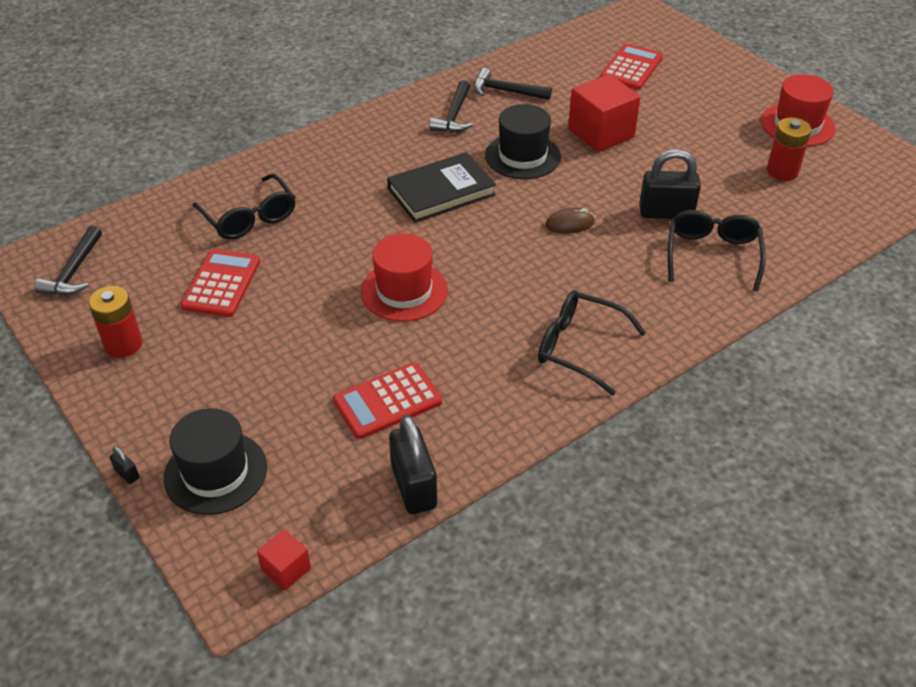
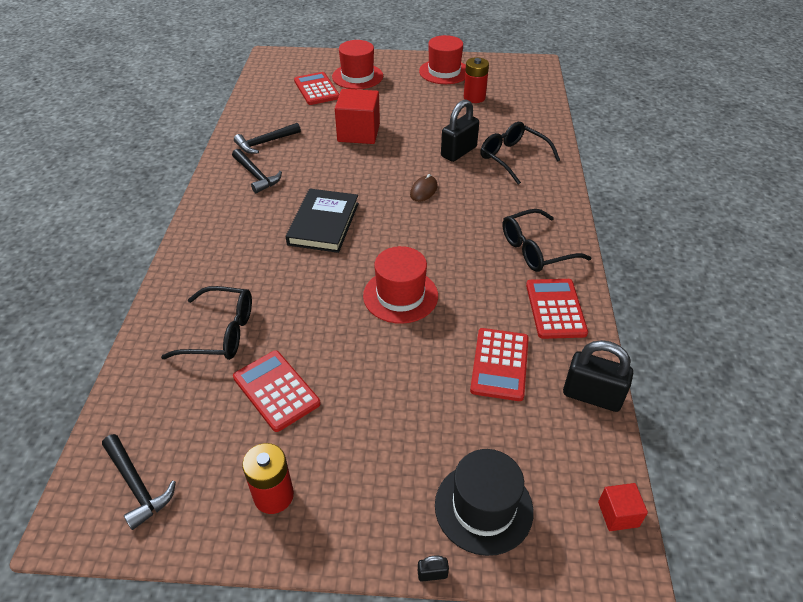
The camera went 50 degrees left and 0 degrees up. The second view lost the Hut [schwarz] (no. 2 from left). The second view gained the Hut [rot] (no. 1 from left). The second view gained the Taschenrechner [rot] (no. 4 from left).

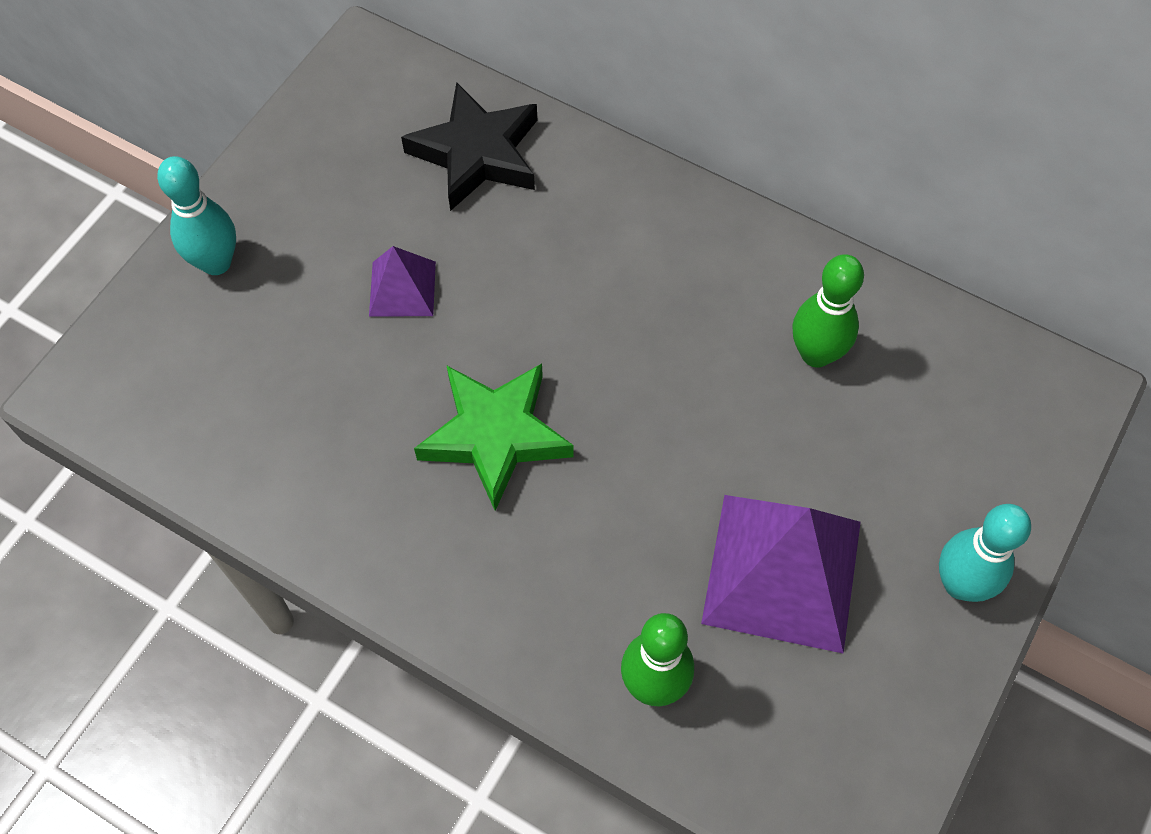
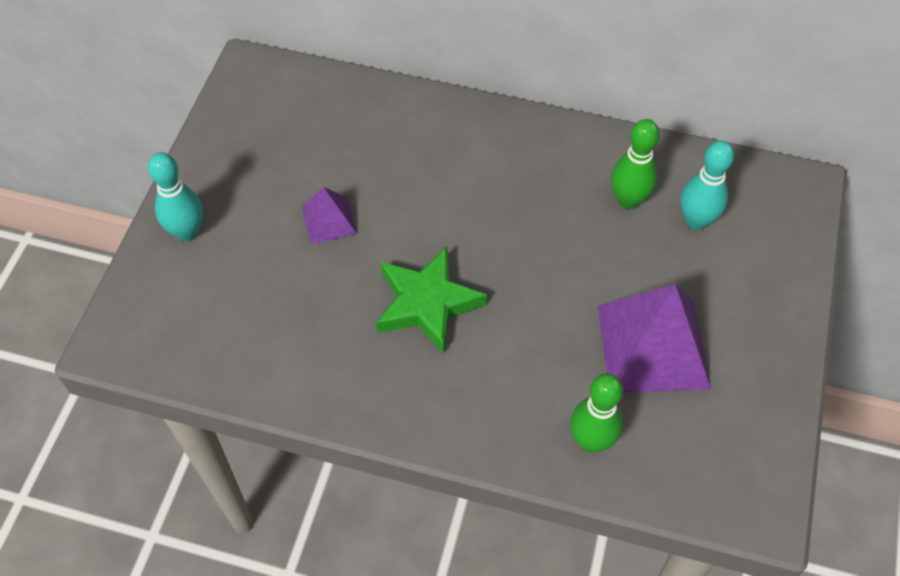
The camera went 15 degrees left and 5 degrees down. The second view lost the Stern [schwarz]. The Bowlingkegel [türkis] (no. 2 from left) ended up elsewhere.

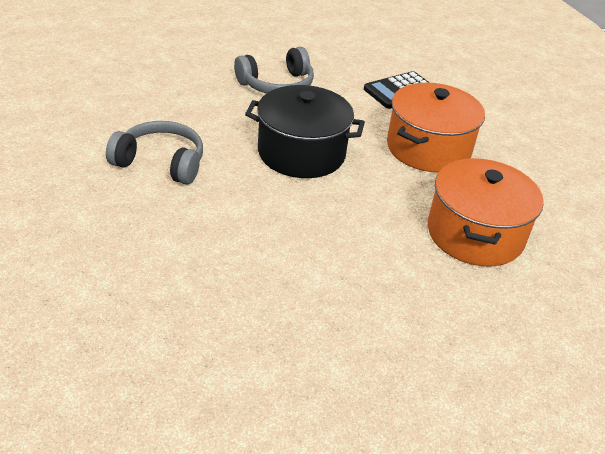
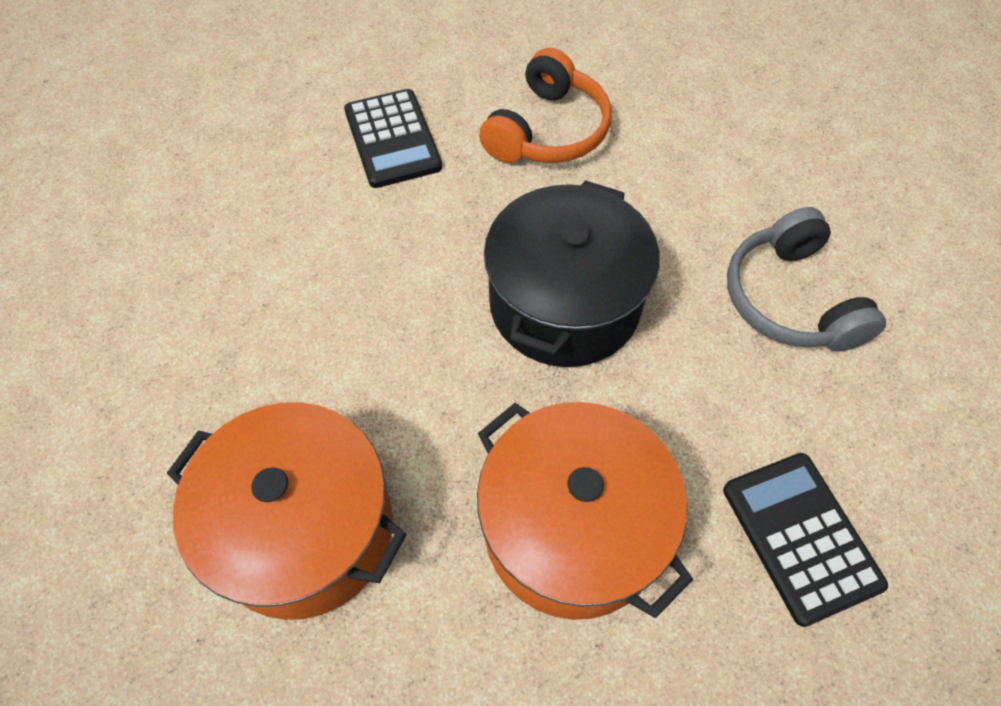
The camera went 105 degrees right and 20 degrees up. What was the Kopfhörer [grau] (no. 1 from left) turned into the Kopfhörer [orange]. The second view gained the Taschenrechner [schwarz] (no. 1 from left).

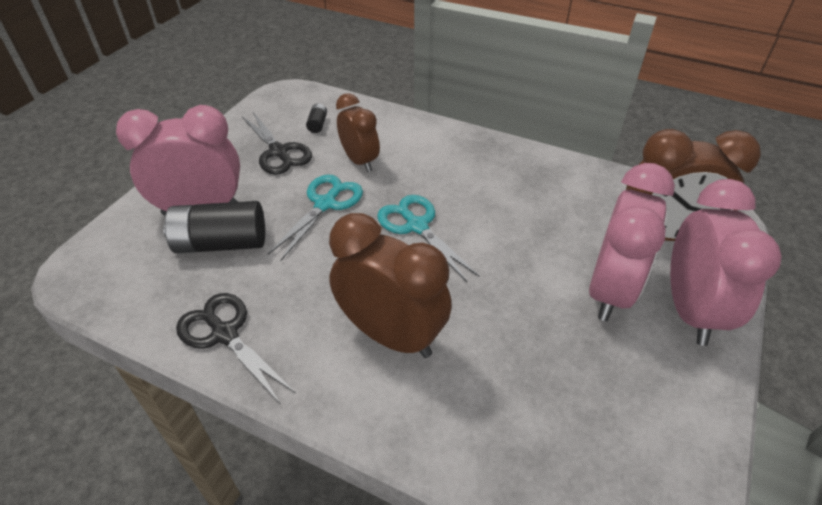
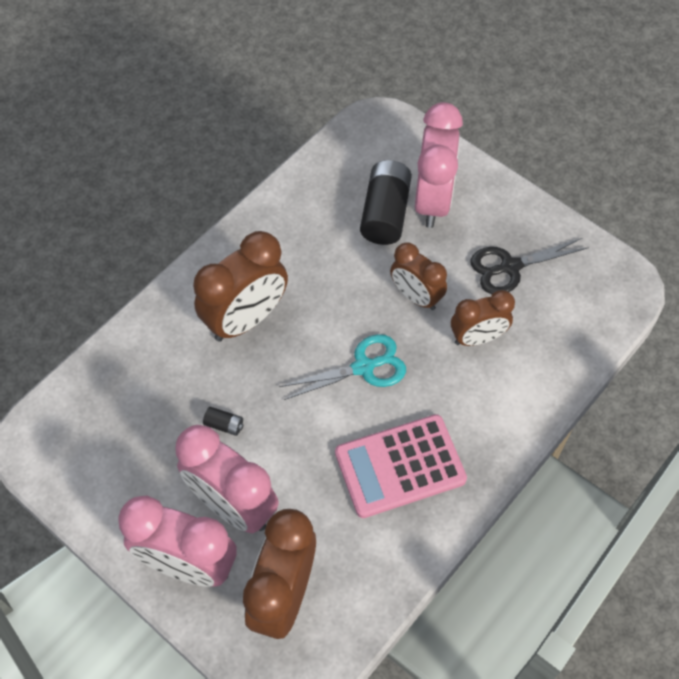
The camera went 105 degrees right and 15 degrees up. The second view lost the Schere [schwarz] (no. 1 from left). Where the Schere [türkis] (no. 1 from left) stood, the Wecker [braun] (no. 3 from left) came to stand. The Batterie [schwarz] (no. 2 from left in the first image) ended up elsewhere. The second view gained the Taschenrechner [rosa].

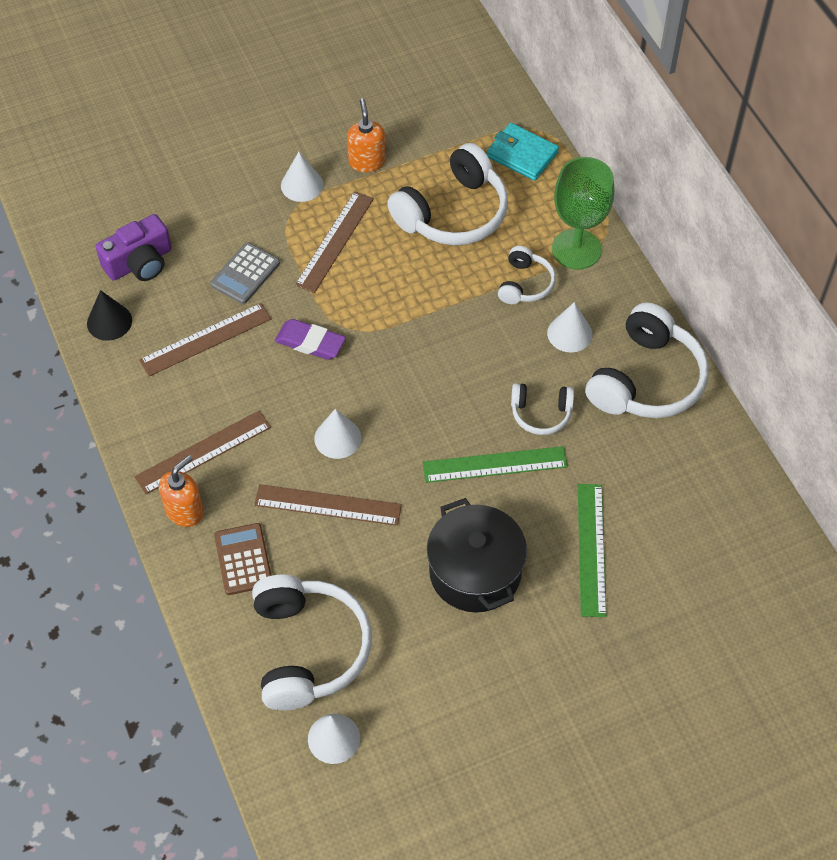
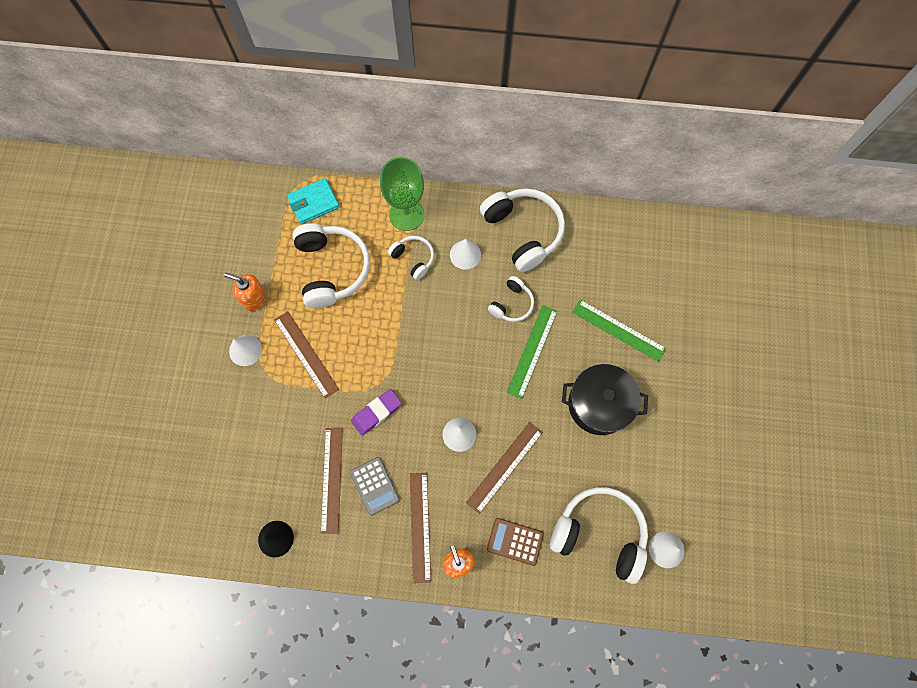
The camera went 60 degrees left and 15 degrees up. The second view lost the Kamera [lila]. The Taschenrechner [grau] ended up elsewhere.

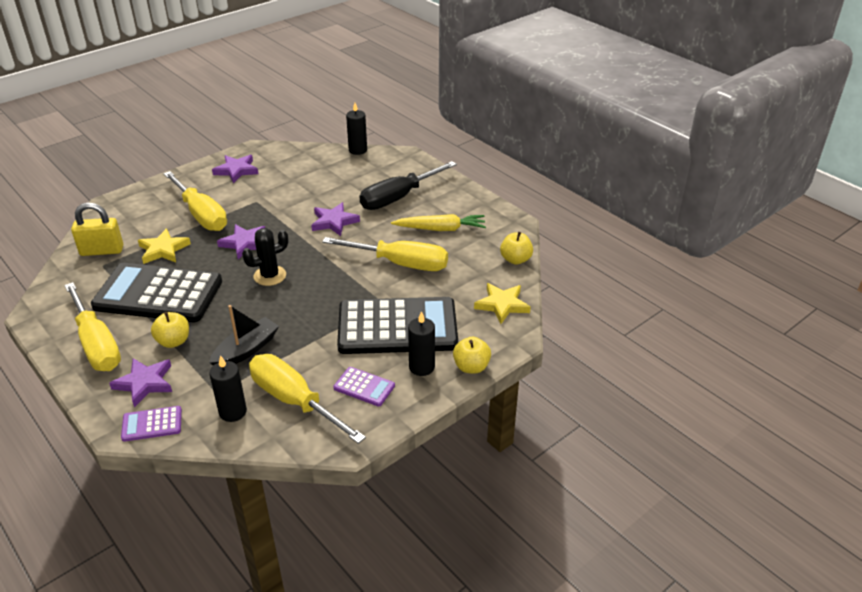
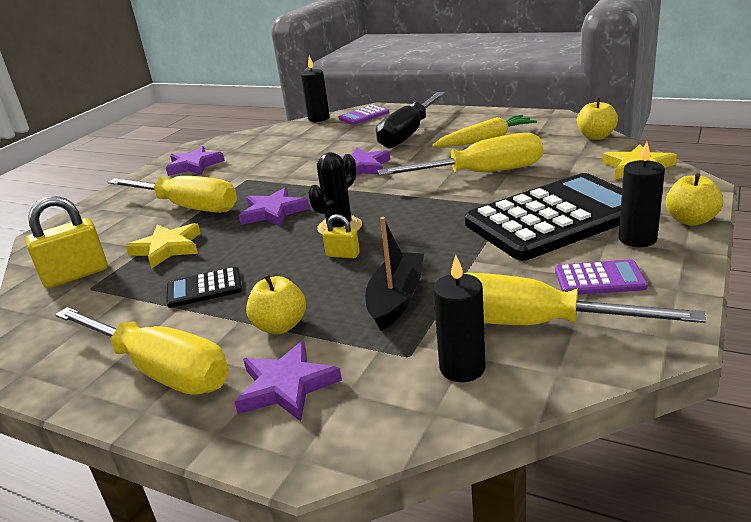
The camera went 20 degrees left and 10 degrees down. The size of the Taschenrechner [schwarz] (no. 1 from left) changed by a factor of 0.43. The Taschenrechner [lila] (no. 1 from left) ended up elsewhere. The second view gained the Vorhängeschloss [gelb] (no. 2 from left).

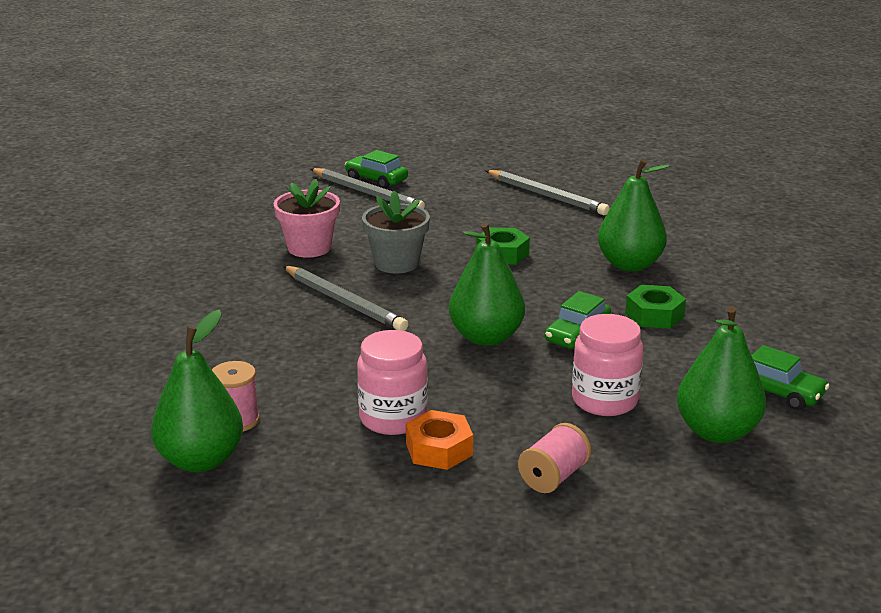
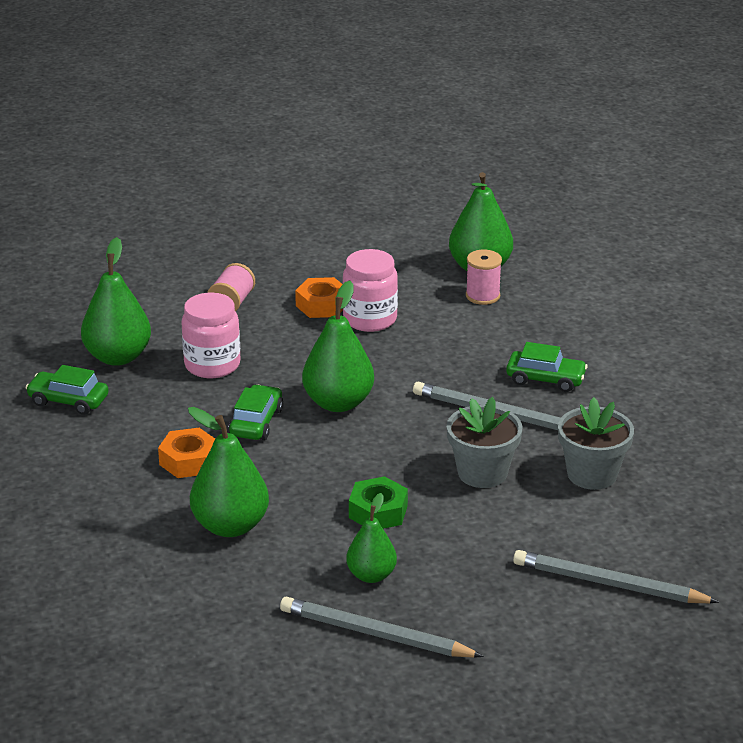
The camera went 160 degrees right and 5 degrees up. What was the Blumentopf [rosa] turned into the Blumentopf [grau] (no. 2 from left). The Auto [grün] (no. 1 from left in the first image) ended up elsewhere. What was the Sechskantmutter [grün] (no. 2 from left) turned into the Sechskantmutter [orange] (no. 1 from left). The second view gained the Birne [grün] (no. 4 from left).

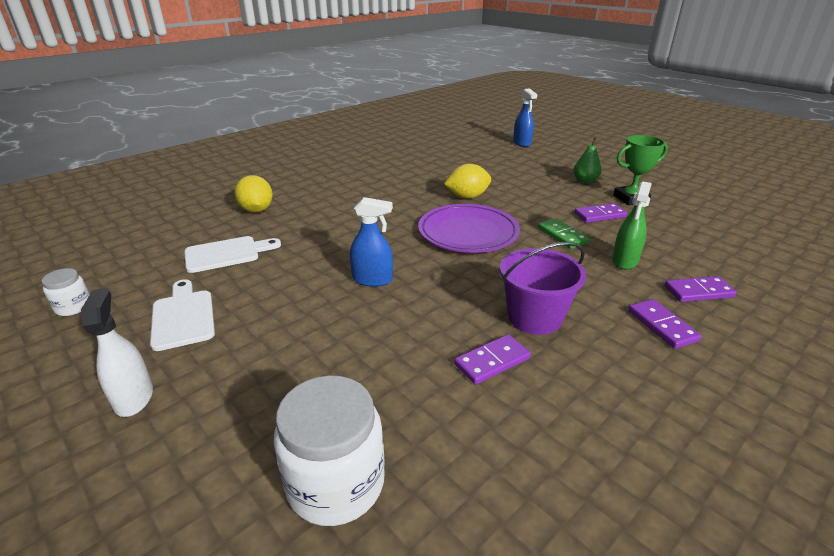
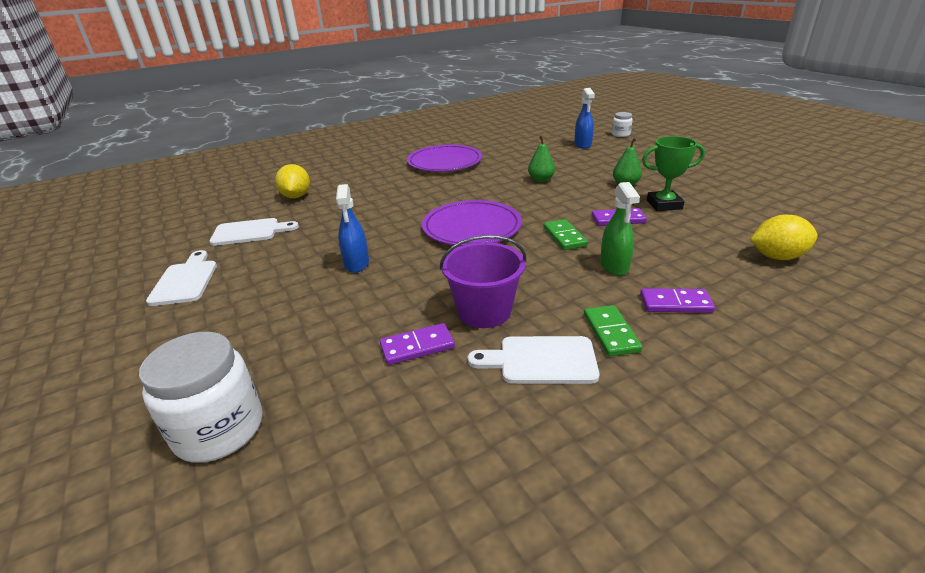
The camera went 15 degrees right and 0 degrees up. The Einmachglas [weiß] (no. 1 from left in the first image) ended up elsewhere. The second view lost the Sprühflasche [weiß]. The Sprühflasche [blau] (no. 1 from left) ended up facing another way, 60 degrees clockwise from before. The Zitrone [gelb] (no. 2 from left) ended up elsewhere. The Sprühflasche [grün] ended up facing another way, 45 degrees counterclockwise from before. What was the Dominostein [lila] (no. 3 from left) turned into the Dominostein [grün] (no. 2 from left). The second view gained the Teller [lila] (no. 1 from left). The second view gained the Schneidebrett [weiß] (no. 3 from left). The second view gained the Birne [grün] (no. 1 from left).

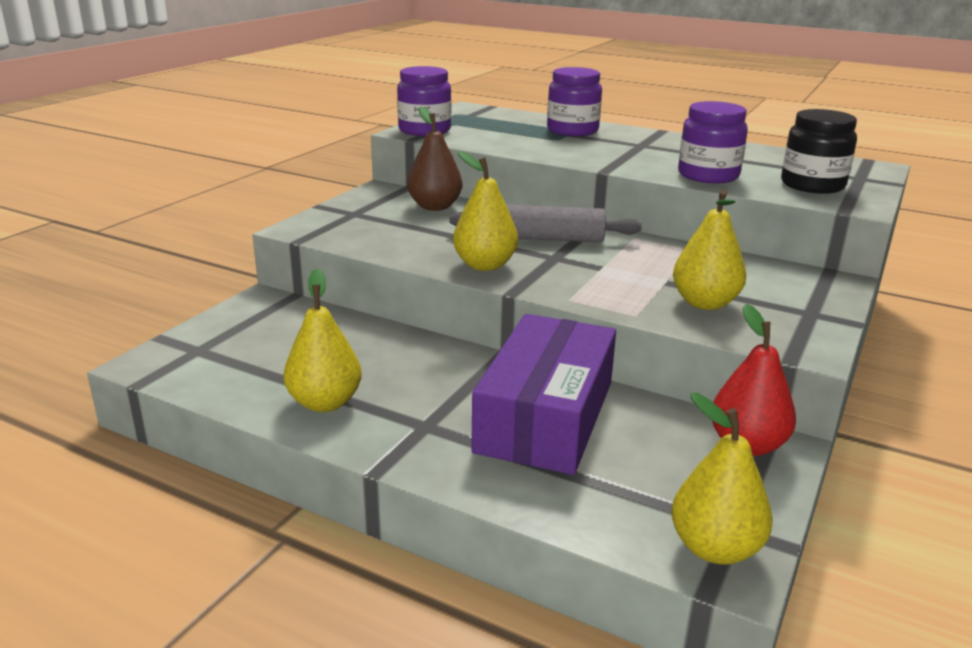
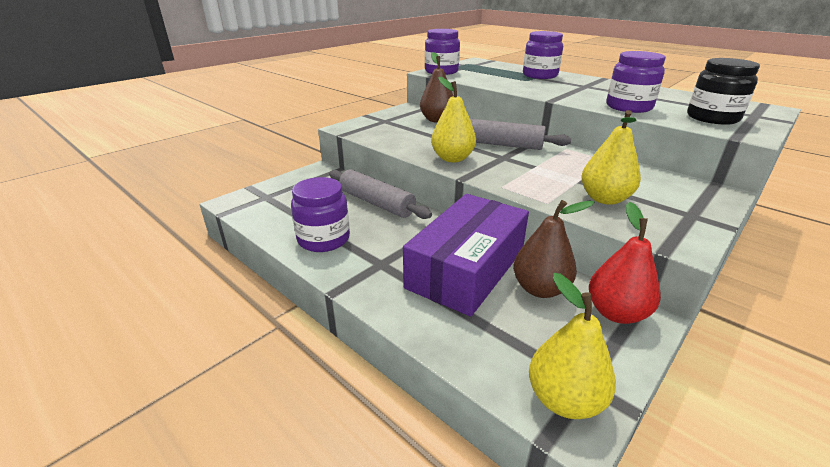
The camera went 15 degrees right and 5 degrees up. Where the Birne [gelb] (no. 1 from left) stood, the Einmachglas [lila] (no. 1 from left) came to stand. The second view gained the Nudelholz [grau] (no. 1 from left). The second view gained the Birne [braun] (no. 2 from left).

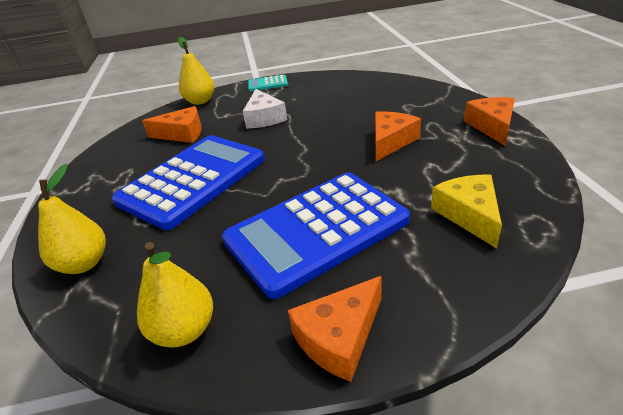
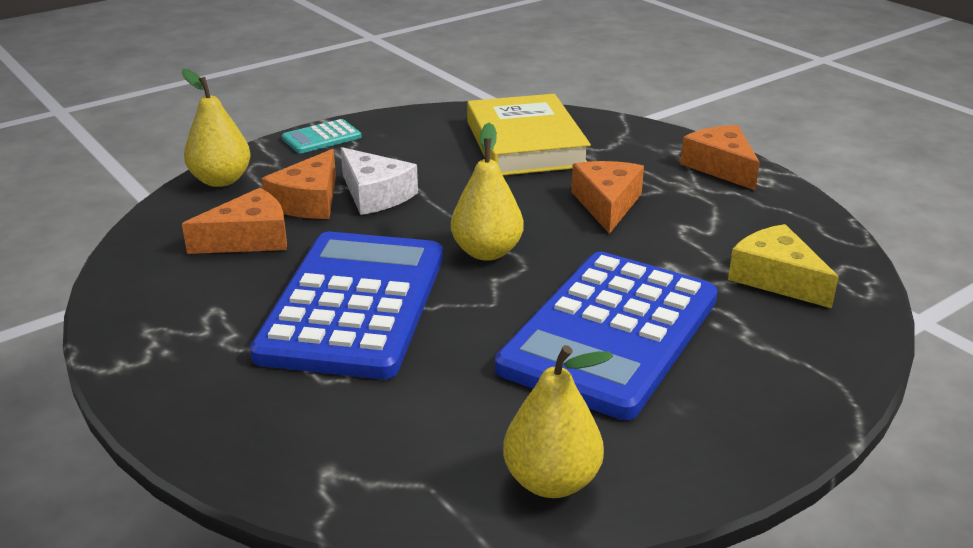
The camera went 30 degrees left and 5 degrees down. The Birne [gelb] (no. 1 from left in the first image) ended up elsewhere. The Käse [orange] (no. 2 from left) ended up elsewhere. The second view gained the Buch [gelb].

